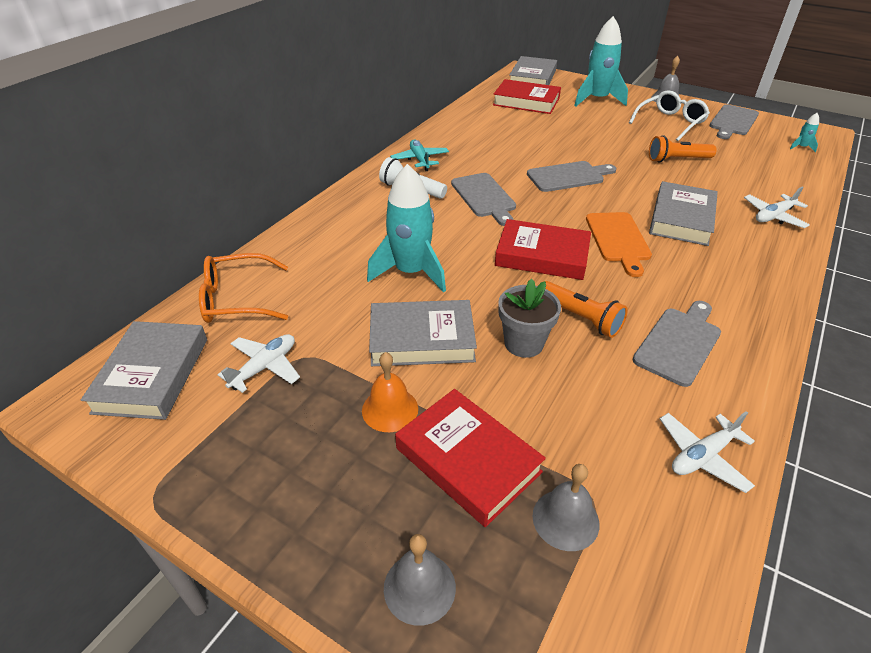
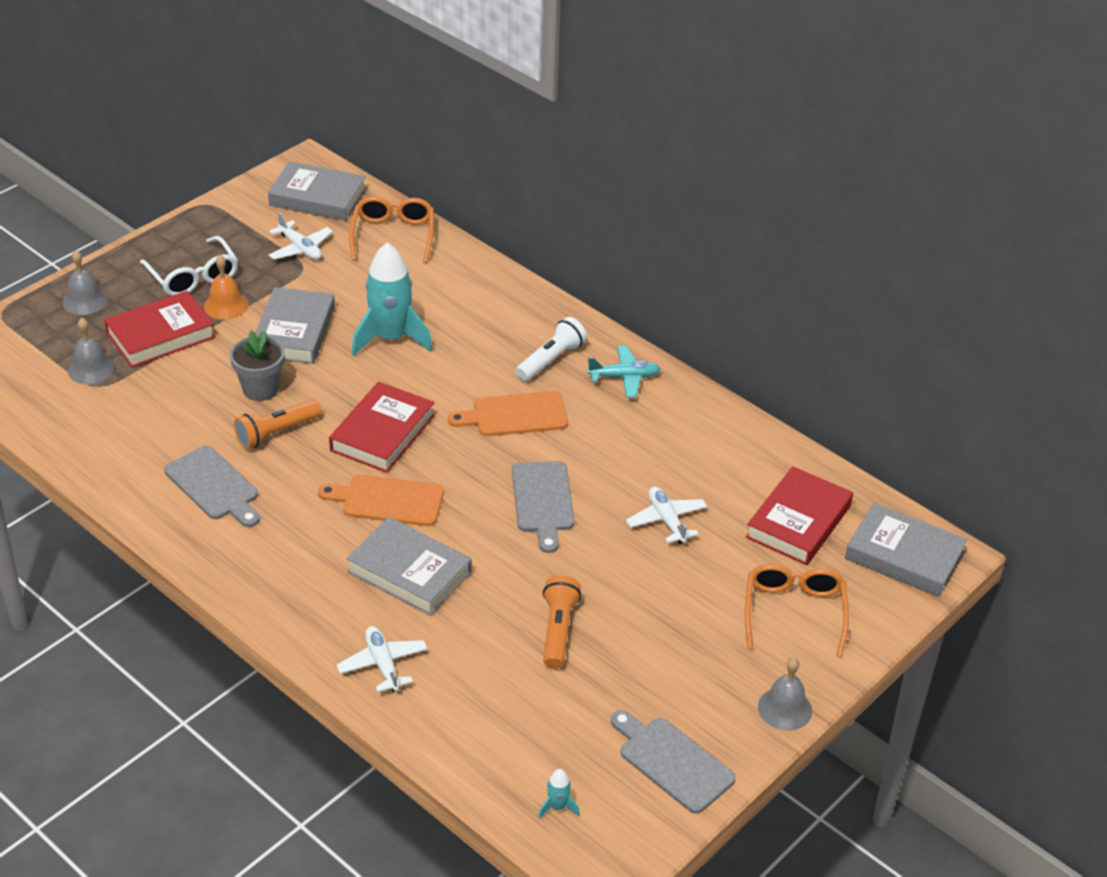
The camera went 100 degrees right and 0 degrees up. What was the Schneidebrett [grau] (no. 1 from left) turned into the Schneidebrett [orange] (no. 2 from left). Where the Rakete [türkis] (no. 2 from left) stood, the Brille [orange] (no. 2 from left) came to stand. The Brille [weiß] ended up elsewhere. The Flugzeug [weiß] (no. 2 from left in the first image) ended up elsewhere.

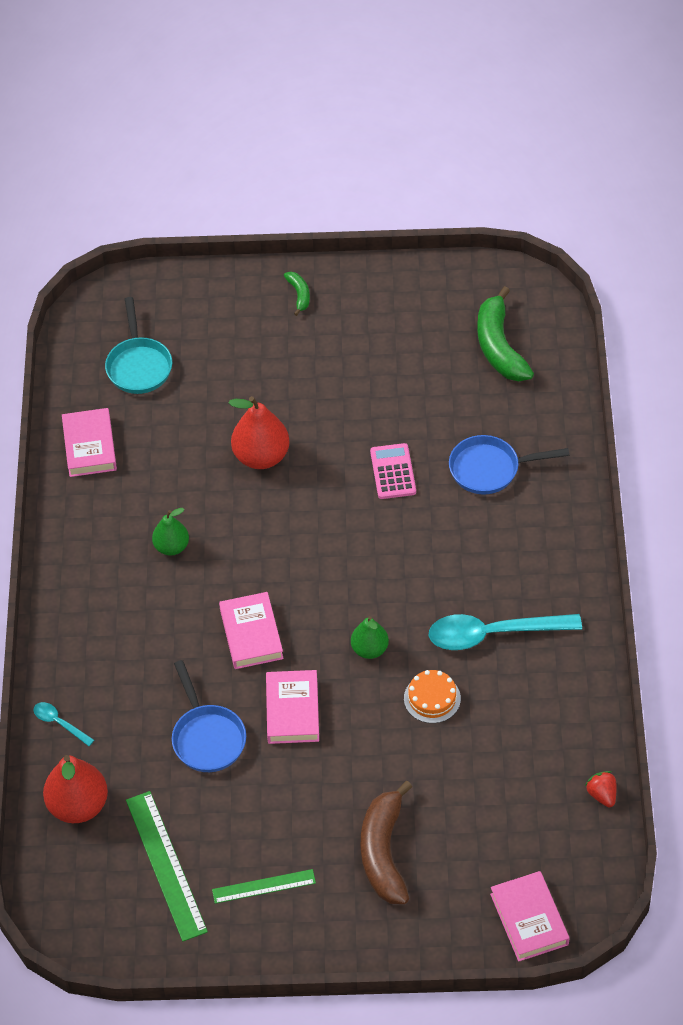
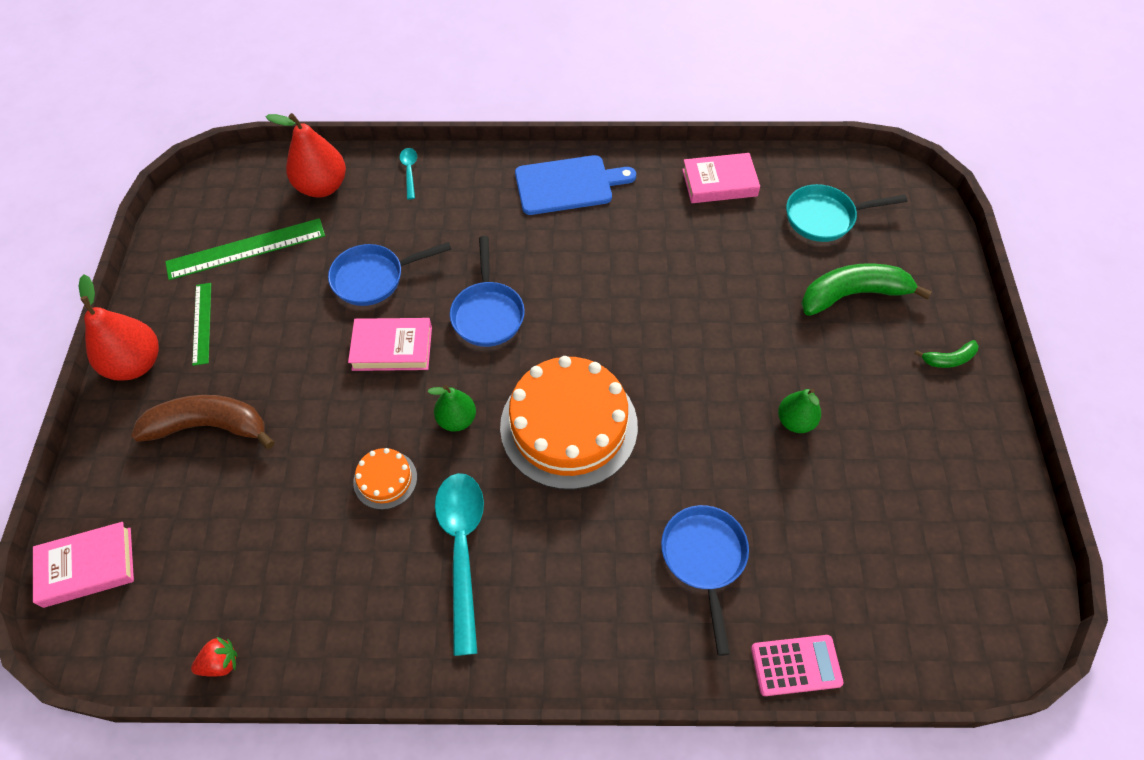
The camera went 90 degrees right and 5 degrees up. The Löffel [türkis] (no. 1 from left) ended up facing another way, 45 degrees counterclockwise from before. The Birne [grün] (no. 1 from left in the first image) ended up elsewhere. Where the Buch [rosa] (no. 2 from left) stood, the Pfanne [blau] (no. 2 from left) came to stand. The Birne [rot] (no. 2 from left in the first image) ended up elsewhere. The Taschenrechner [rosa] ended up elsewhere. The Banane [grün] (no. 2 from left in the first image) ended up elsewhere. The second view gained the Kuchen [orange] (no. 2 from left). The second view gained the Schneidebrett [blau].

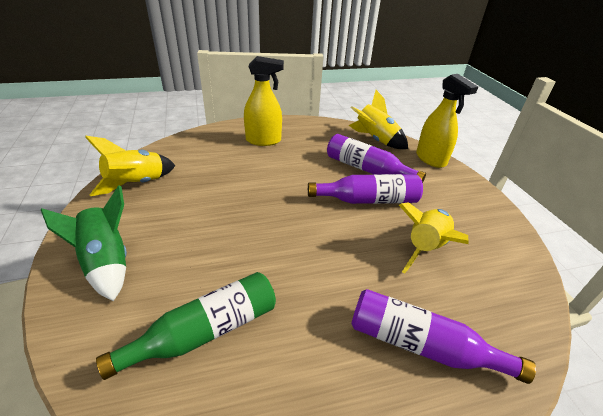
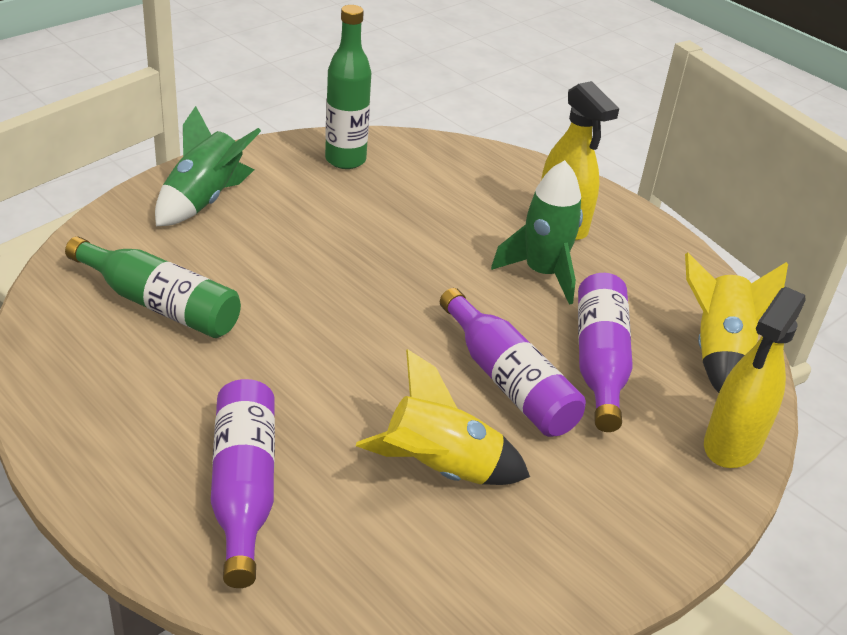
The camera went 60 degrees right and 0 degrees up. Where the Rakete [gelb] (no. 1 from left) stood, the Flasche [grün] (no. 2 from left) came to stand. The second view gained the Rakete [grün] (no. 2 from left).

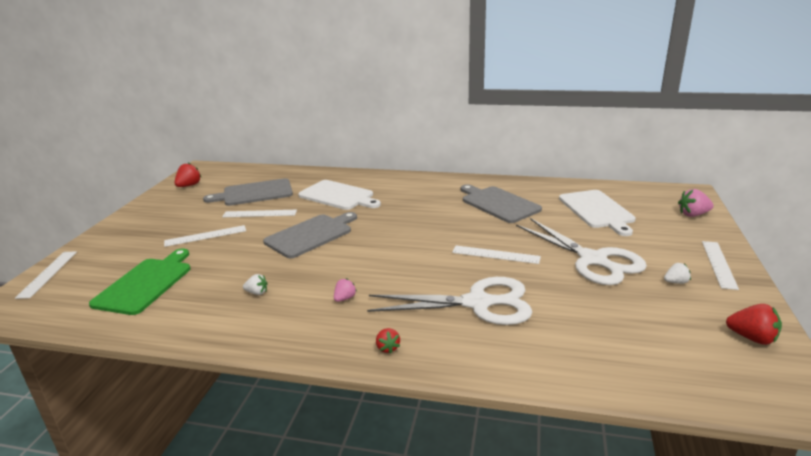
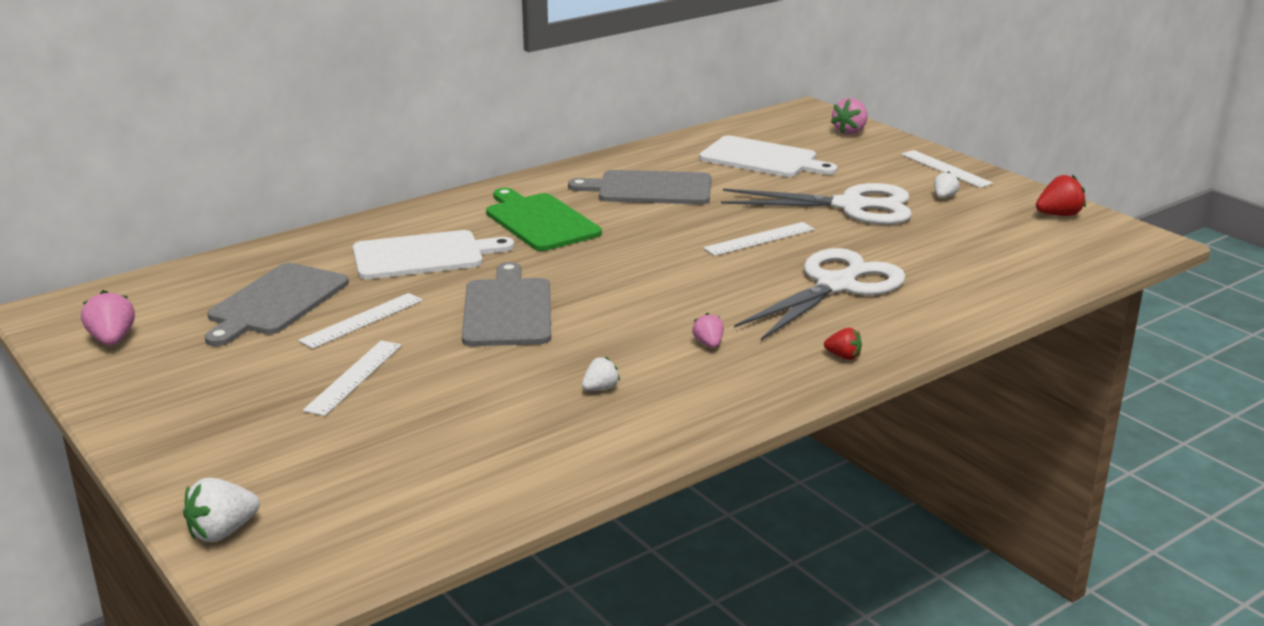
The camera went 50 degrees left and 0 degrees up. Where the Lineal [weiß] (no. 1 from left) stood, the Erdbeere [weiß] (no. 1 from left) came to stand. The Schneidebrett [grün] ended up elsewhere. What was the Erdbeere [rot] (no. 1 from left) turned into the Erdbeere [rosa] (no. 1 from left).

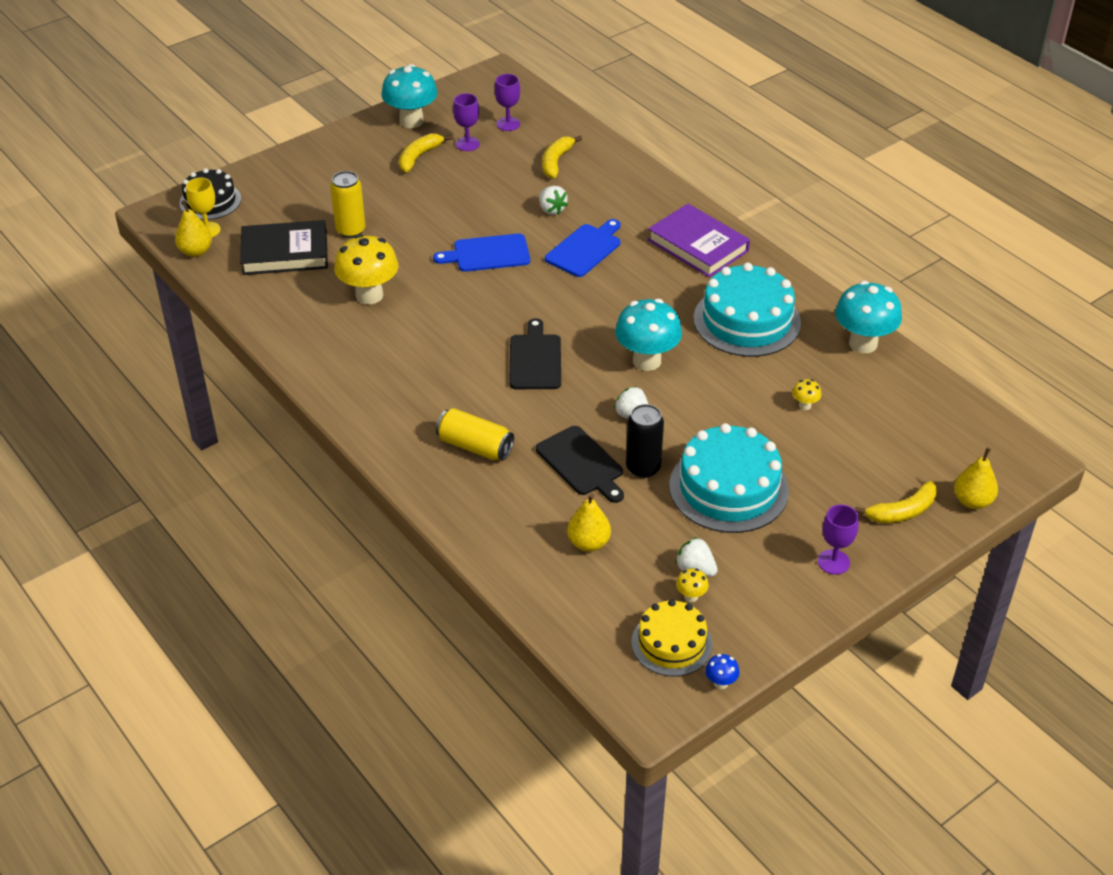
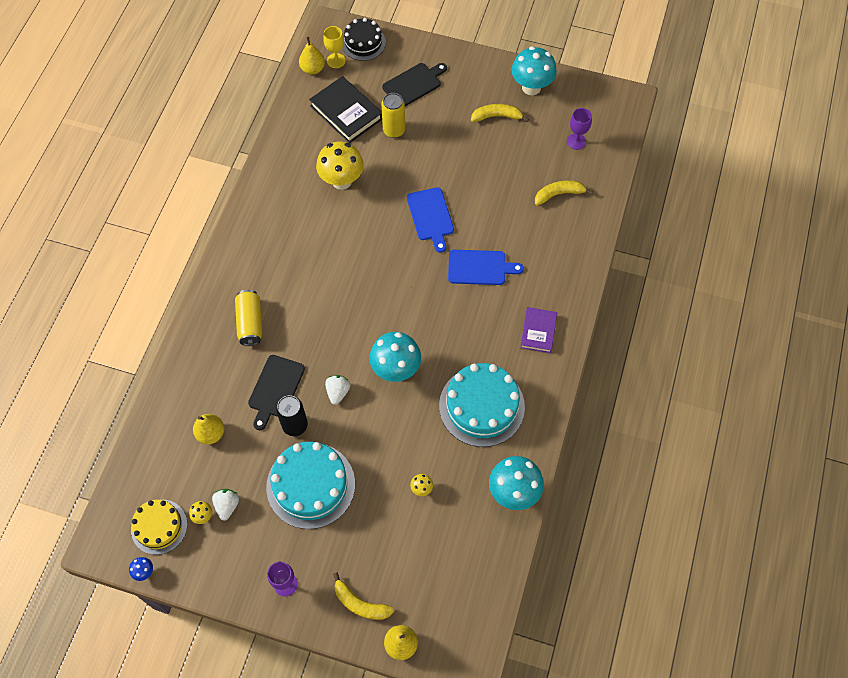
The camera went 55 degrees right and 20 degrees up. The Schneidebrett [blau] (no. 1 from left) ended up facing another way, 150 degrees counterclockwise from before. The second view lost the Kelch [lila] (no. 1 from left). The Schneidebrett [schwarz] (no. 1 from left in the first image) ended up elsewhere. The second view lost the Erdbeere [weiß] (no. 1 from left). The size of the Buch [lila] changed by a factor of 0.63.

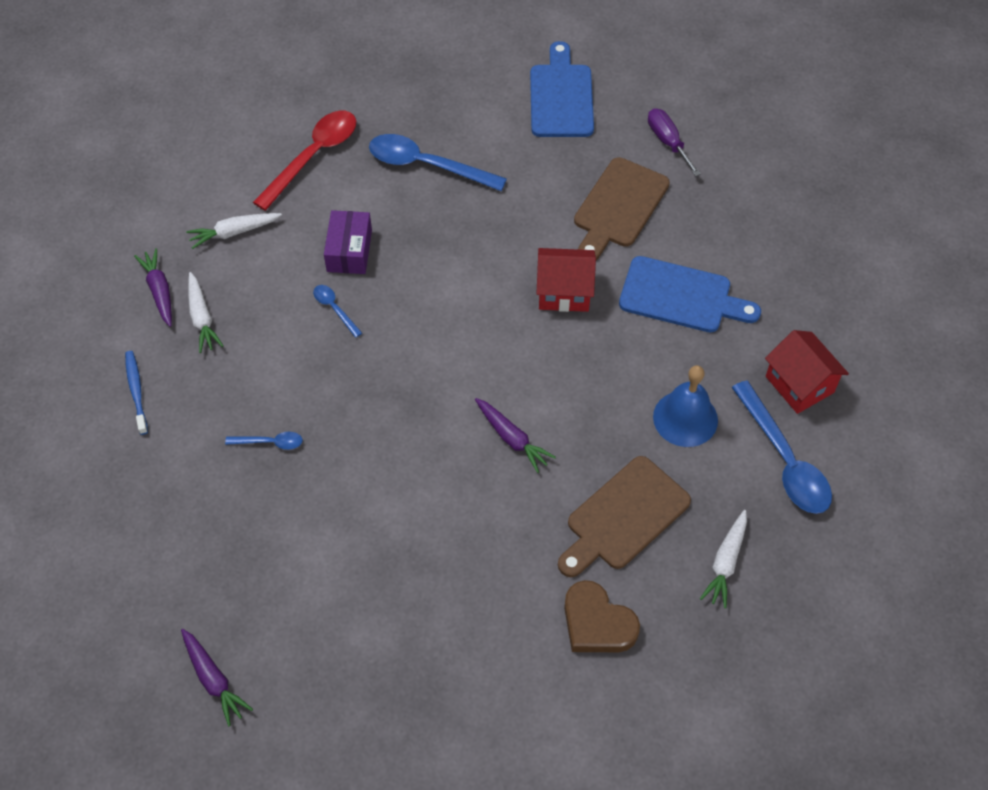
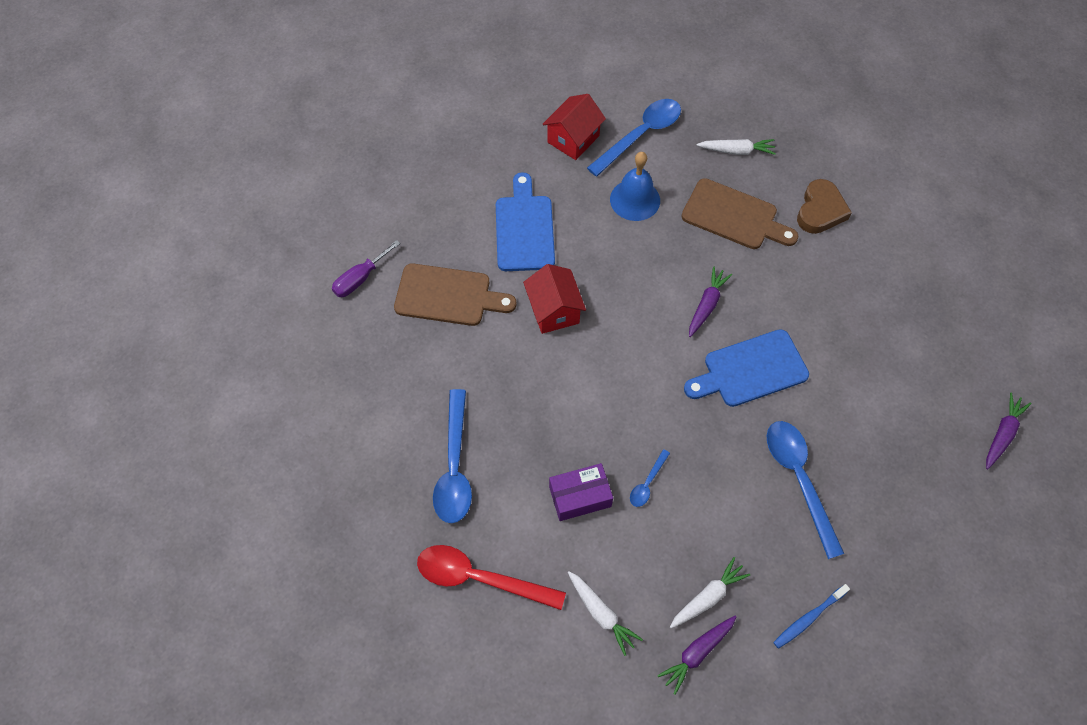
The camera went 110 degrees left and 5 degrees up. The size of the Löffel [blau] (no. 1 from left in the first image) changed by a factor of 2.10. The Schneidebrett [blau] (no. 1 from left in the first image) ended up elsewhere.

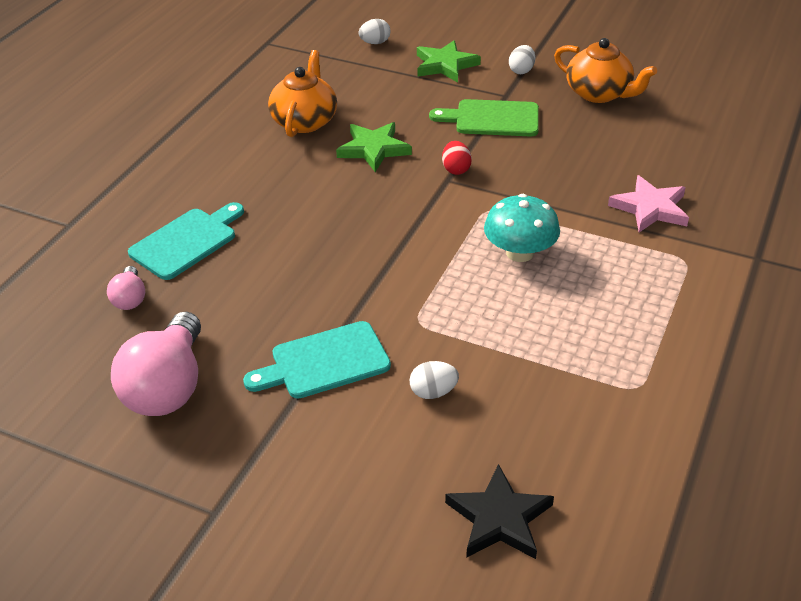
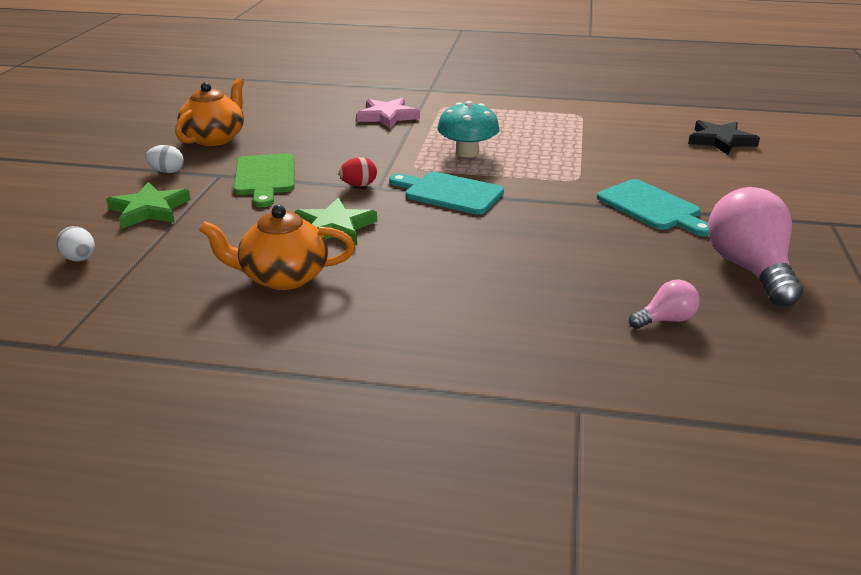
The camera went 105 degrees left and 10 degrees down. The Glühbirne [rosa] (no. 2 from left) ended up facing another way, 90 degrees counterclockwise from before. The Schneidebrett [türkis] (no. 1 from left) ended up elsewhere. The second view lost the Ei [weiß] (no. 2 from left).

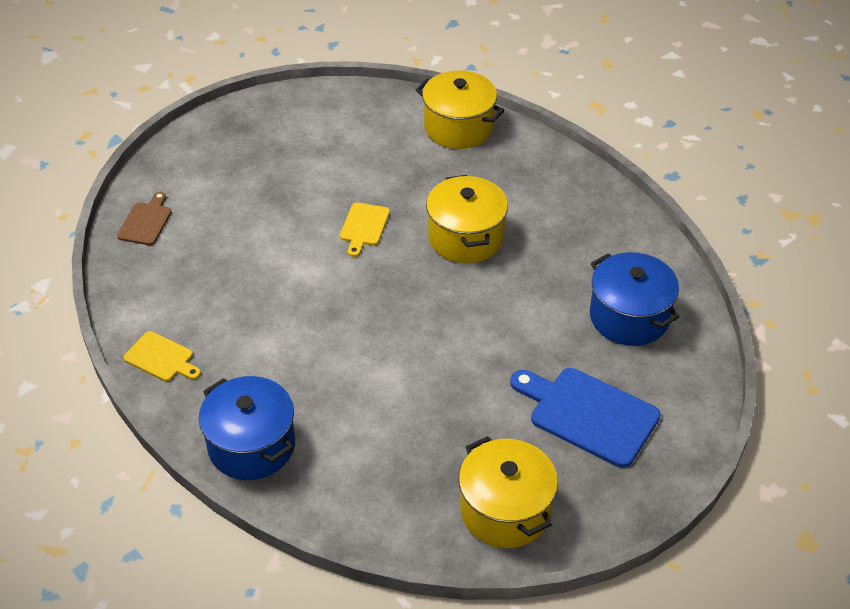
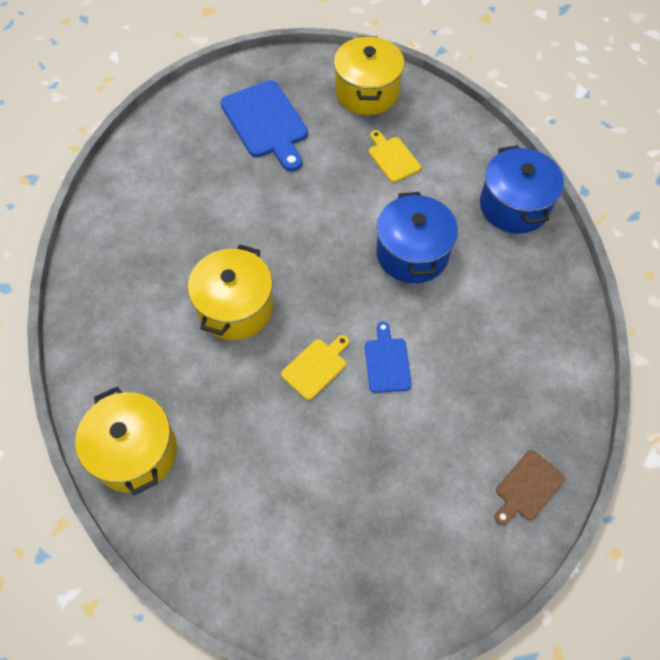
The camera went 150 degrees left and 15 degrees up. The Schneidebrett [gelb] (no. 1 from left in the first image) ended up elsewhere. The Kochtopf [blau] (no. 2 from left in the first image) ended up elsewhere. The second view gained the Schneidebrett [blau] (no. 2 from left).

